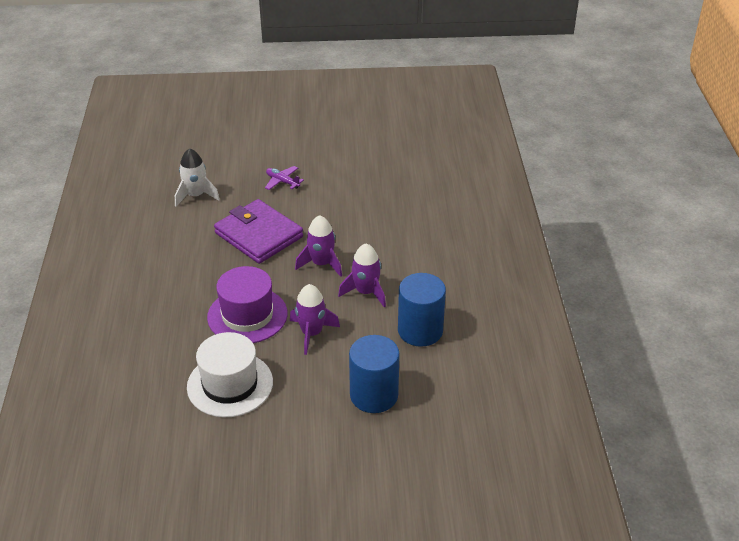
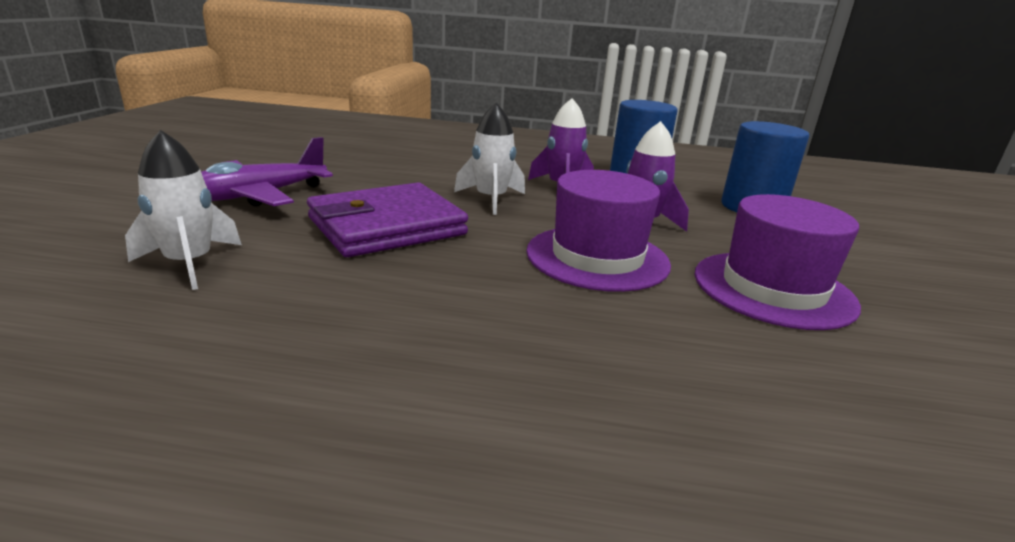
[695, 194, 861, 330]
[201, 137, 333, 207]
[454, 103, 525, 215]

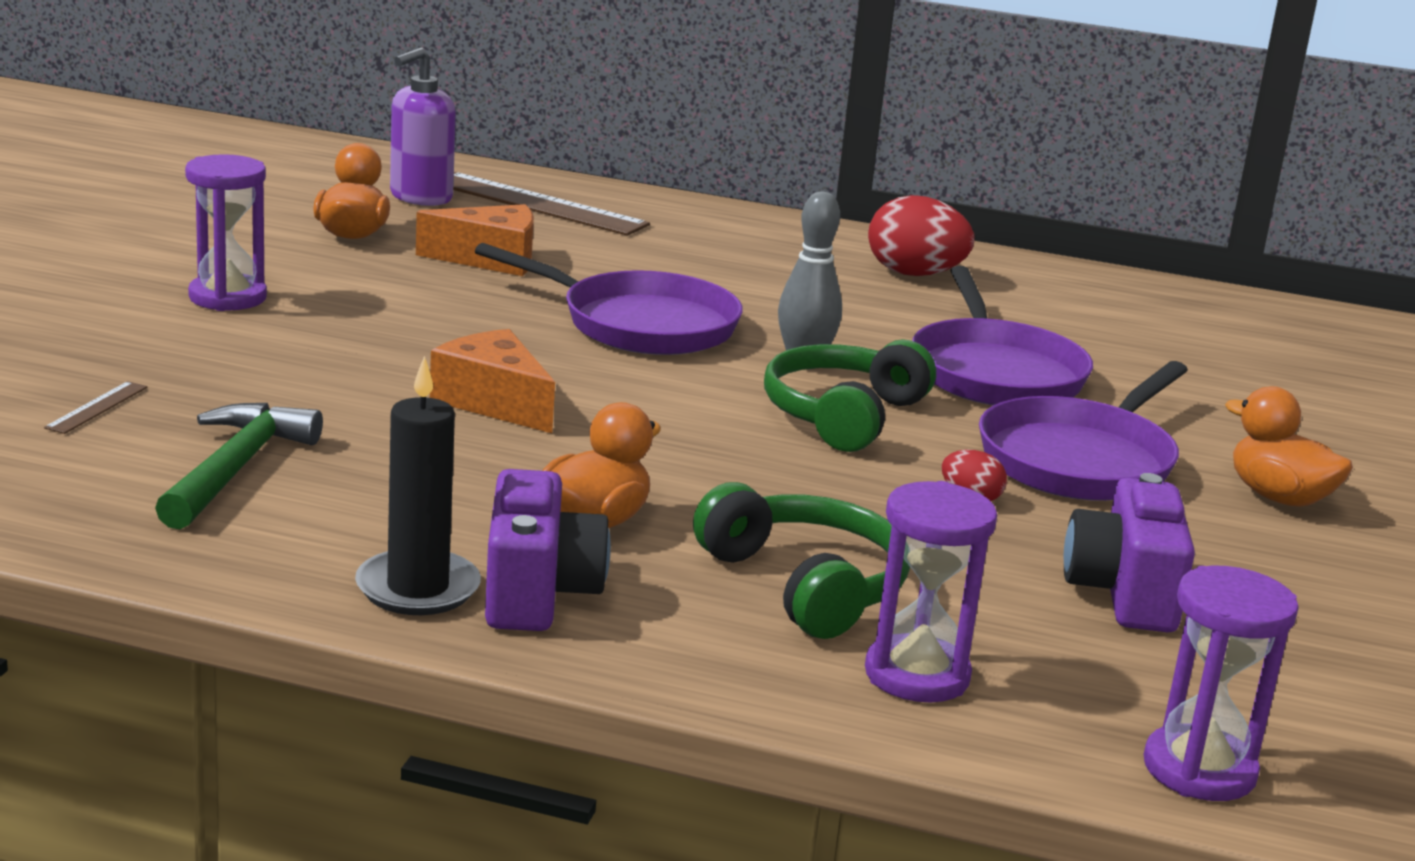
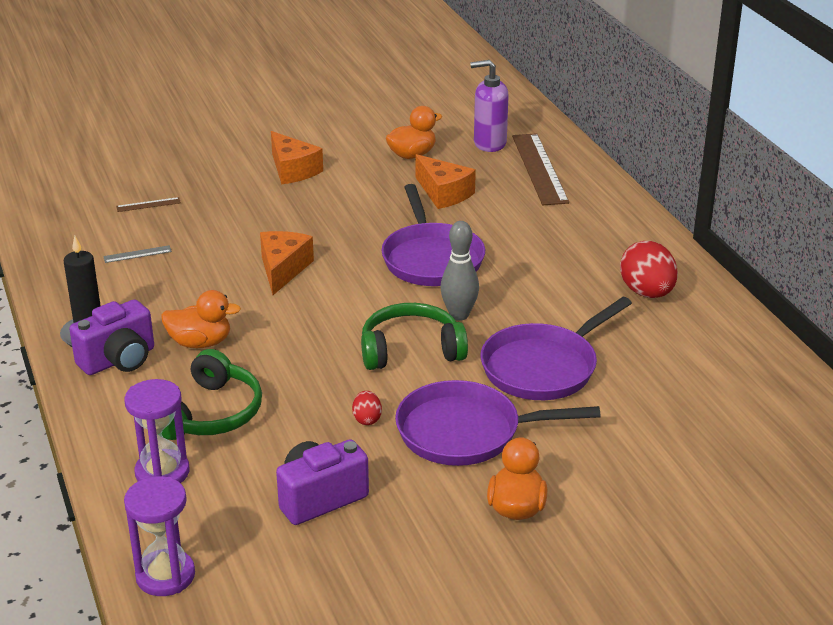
[103, 245, 172, 263]
[271, 131, 323, 184]

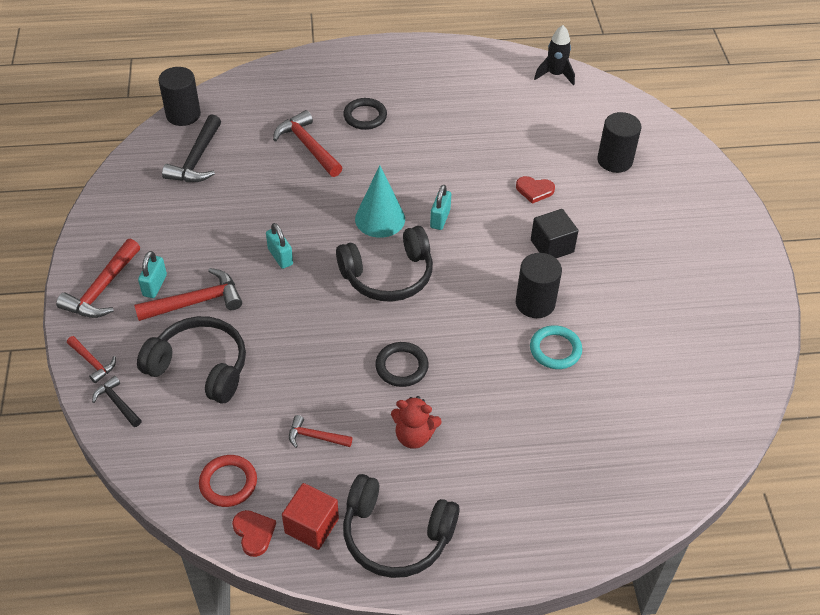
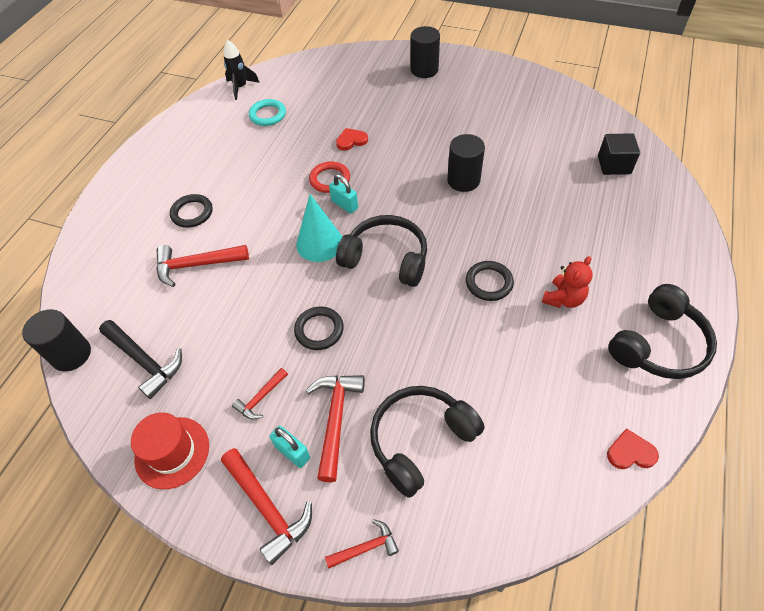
[92, 376, 142, 427] (first image)
[309, 161, 350, 193]
[294, 307, 344, 350]
[282, 483, 339, 550] (first image)
[232, 368, 288, 420]
[336, 215, 427, 287]
[336, 128, 368, 151]
[249, 99, 286, 126]
[598, 133, 640, 175]
[411, 26, 440, 78]
[131, 412, 209, 489]

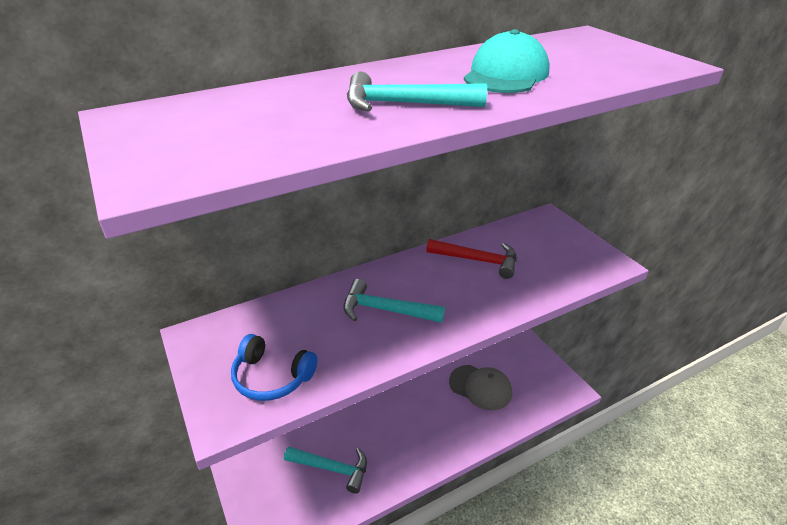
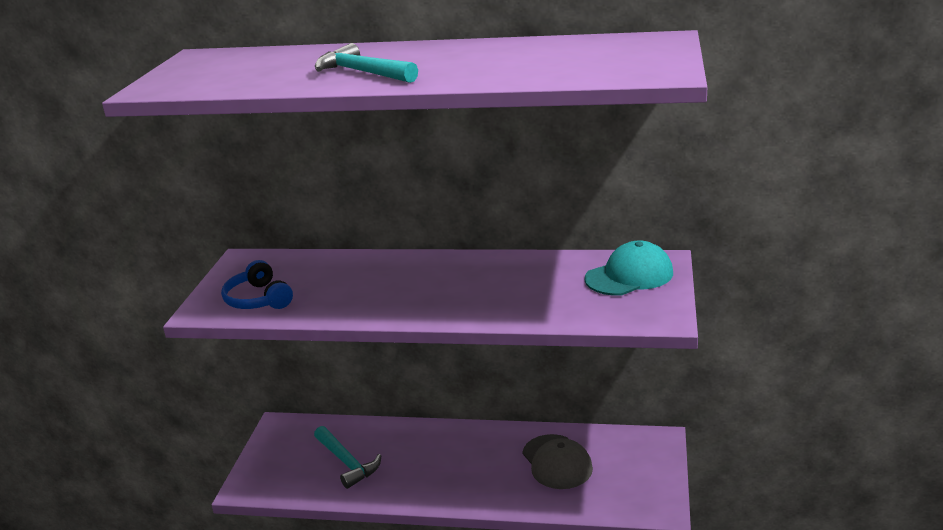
[343, 279, 445, 323] (first image)
[426, 239, 517, 279] (first image)
[585, 241, 673, 296]

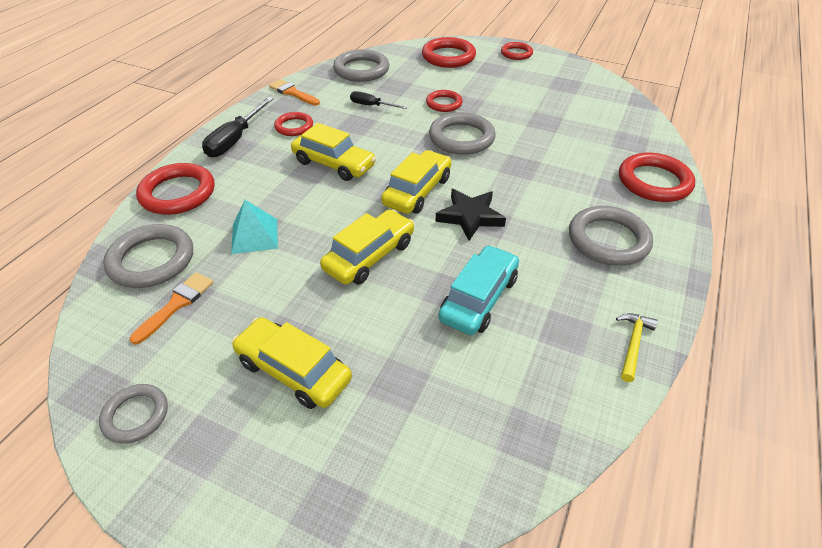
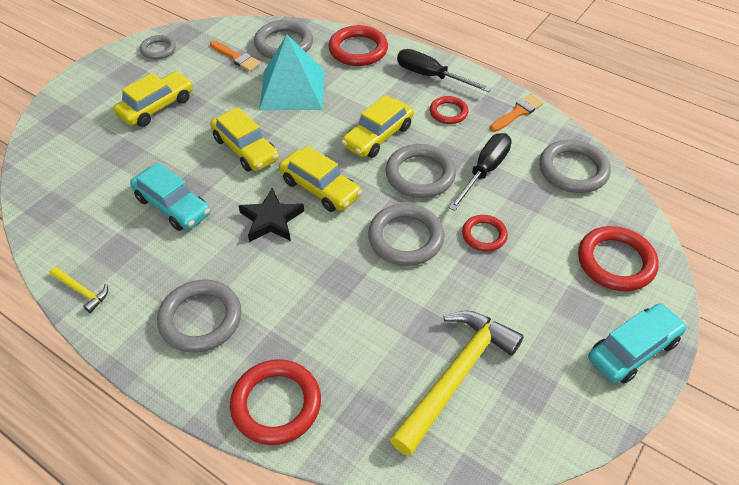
[259, 34, 324, 110]
[449, 133, 512, 211]
[588, 303, 687, 383]
[385, 144, 456, 198]
[390, 310, 524, 456]

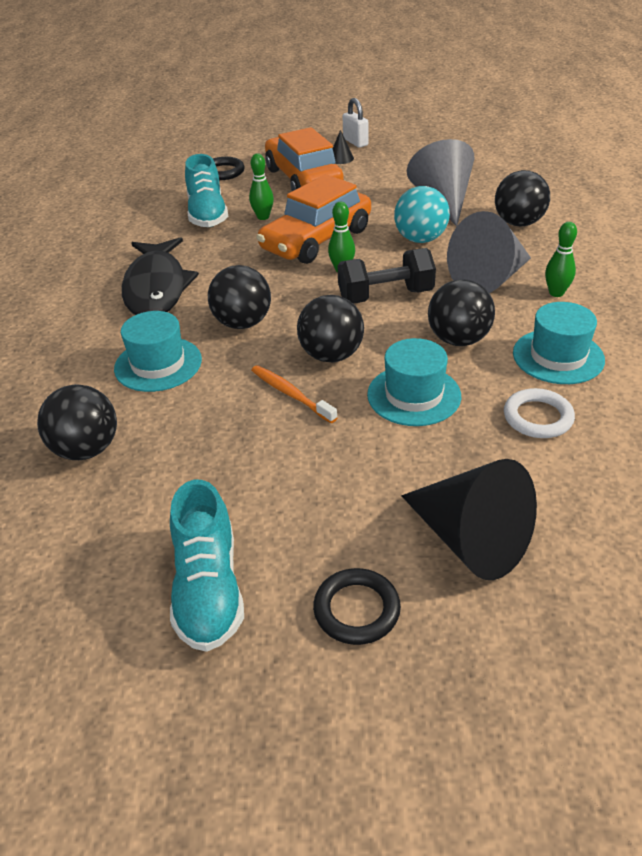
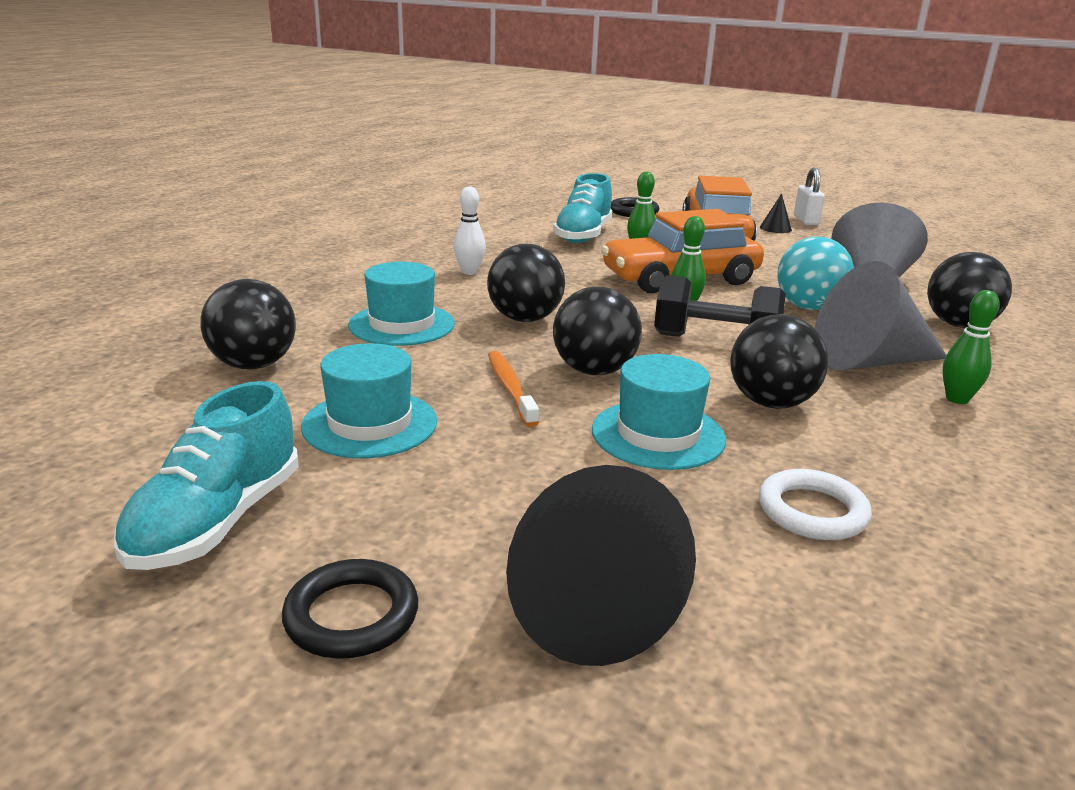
[454, 186, 486, 275]
[301, 343, 437, 458]

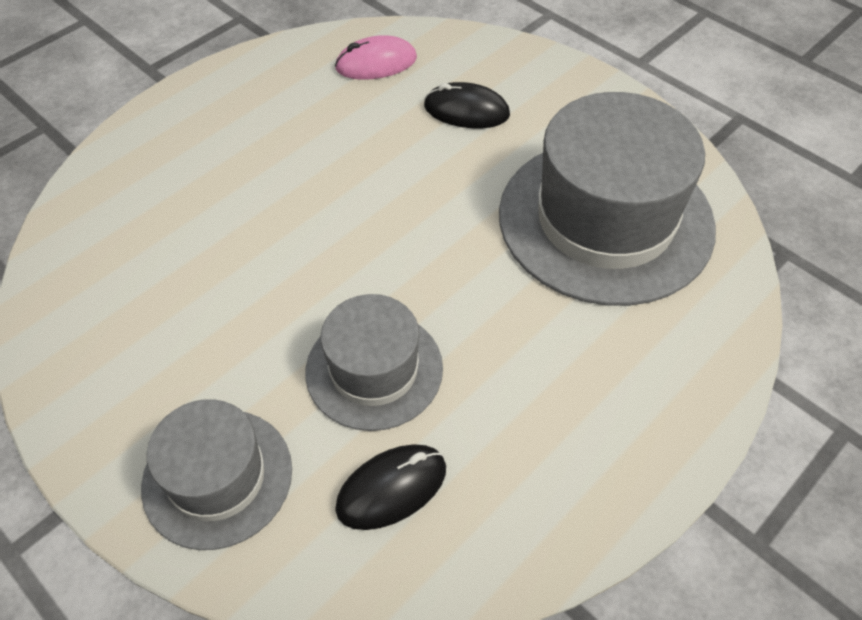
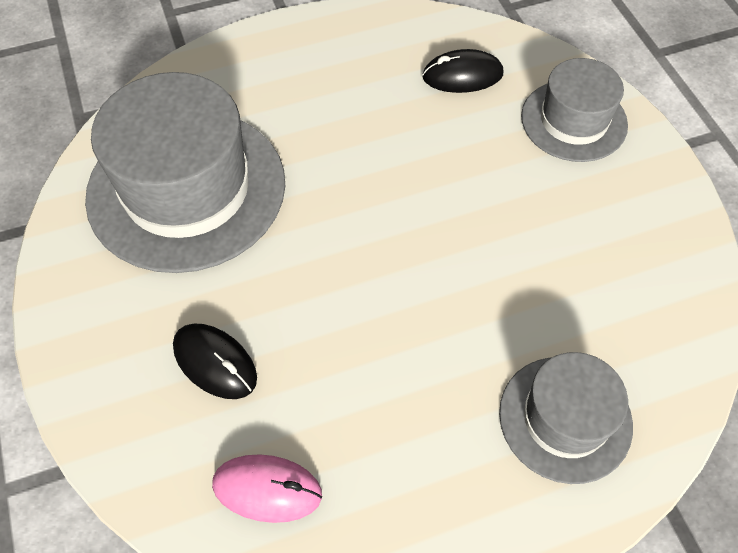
[499, 352, 633, 484]

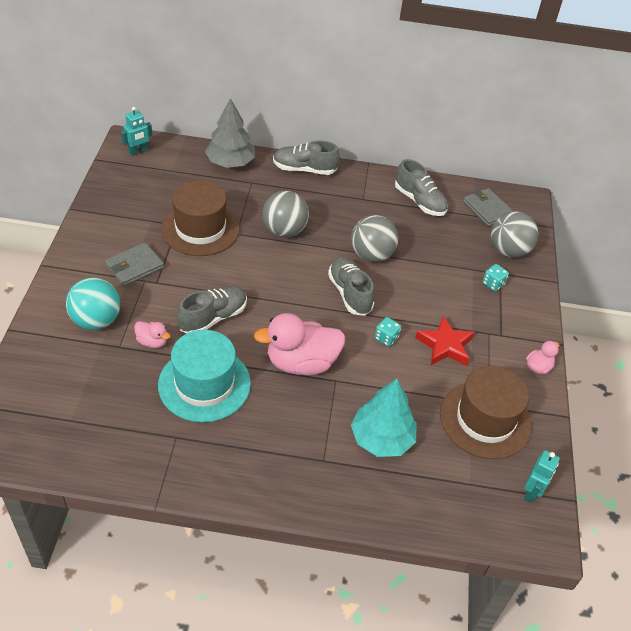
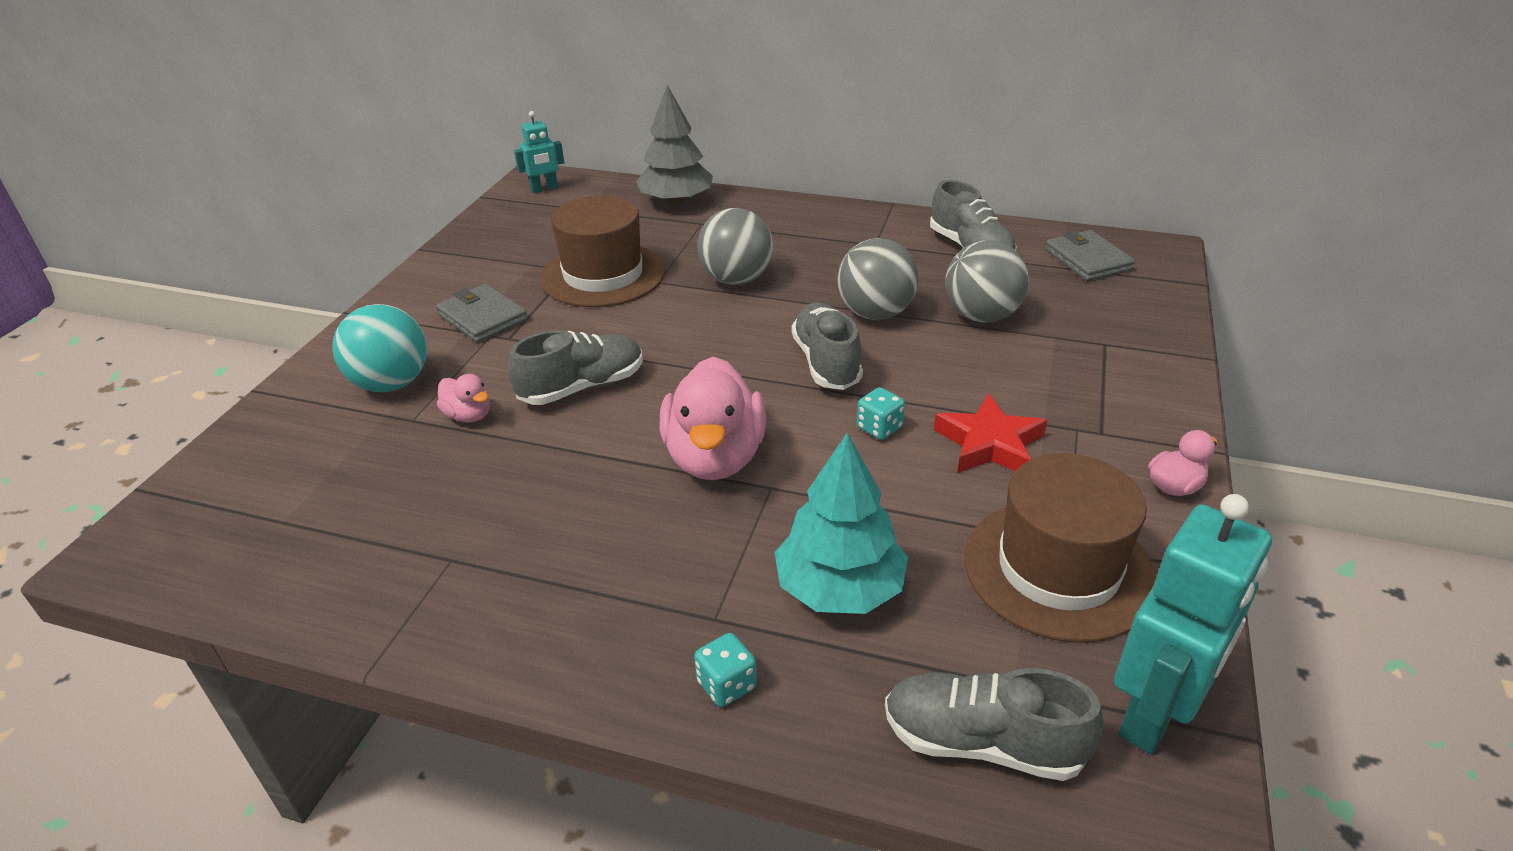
[436, 284, 528, 343]
[158, 330, 251, 422] (first image)
[660, 356, 766, 480]
[885, 668, 1104, 781]
[694, 633, 757, 707]
[945, 240, 1029, 323]
[1114, 494, 1272, 754]

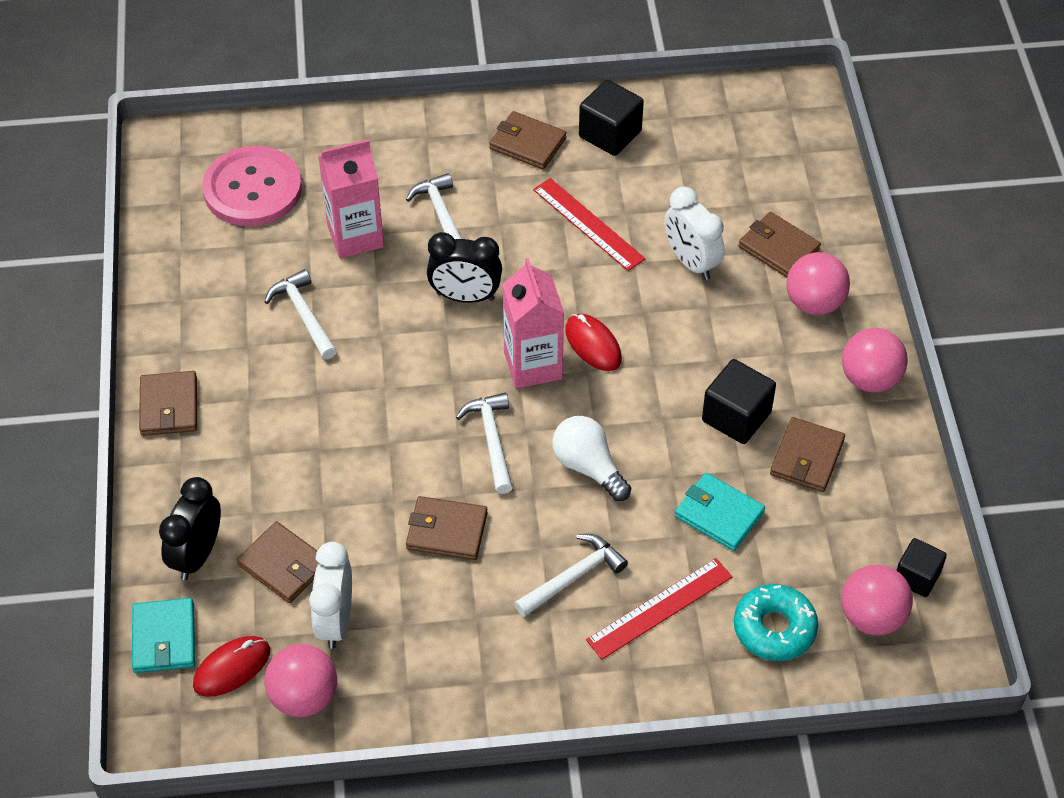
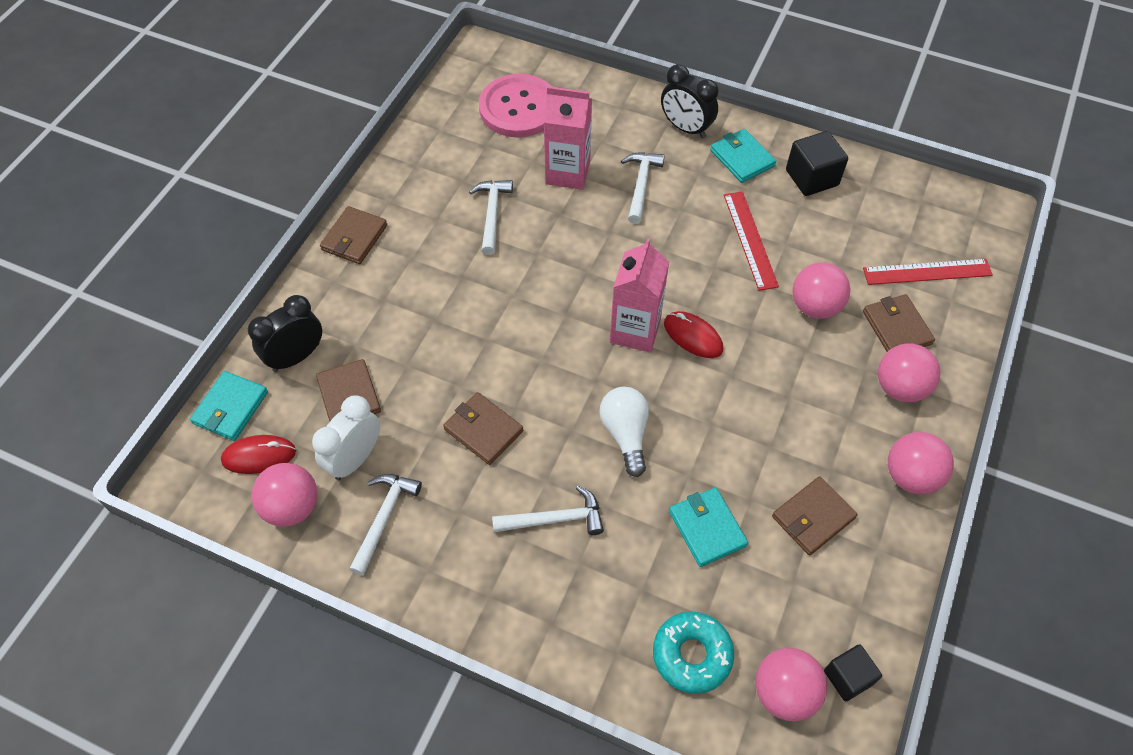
[661, 64, 719, 138]
[349, 474, 422, 576]
[710, 129, 776, 183]
[664, 311, 723, 358]
[863, 259, 993, 285]
[792, 262, 850, 319]
[702, 359, 776, 444] (first image)

